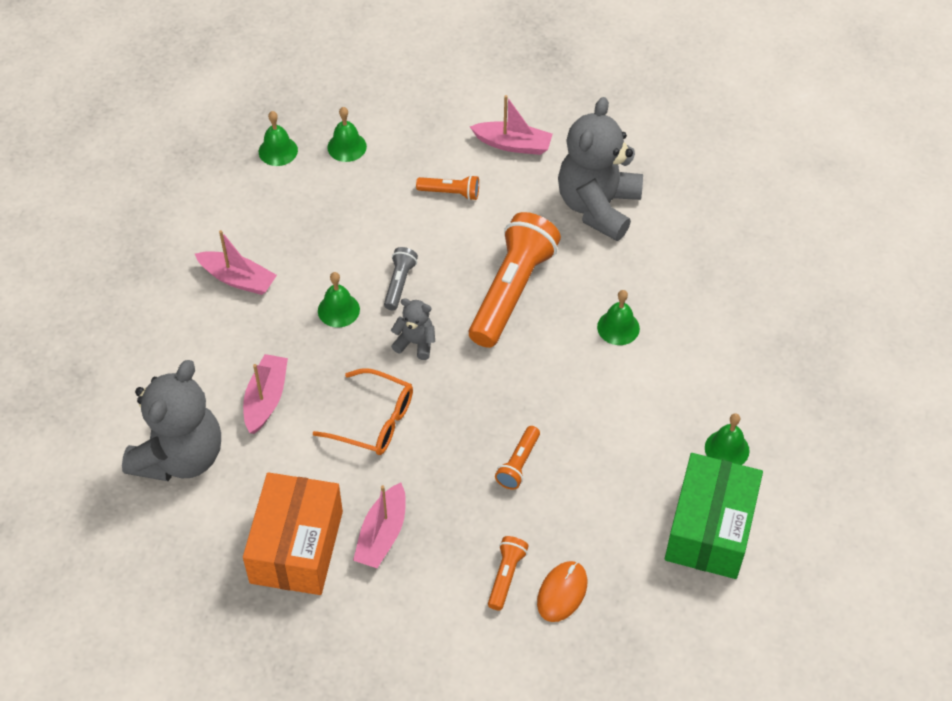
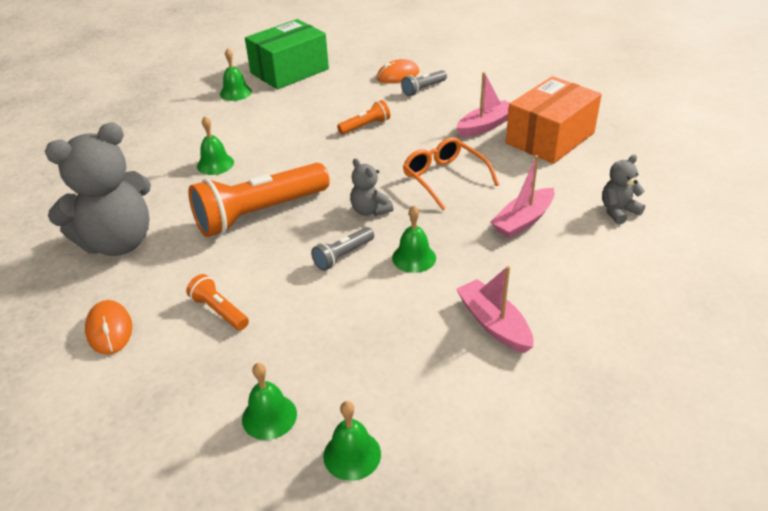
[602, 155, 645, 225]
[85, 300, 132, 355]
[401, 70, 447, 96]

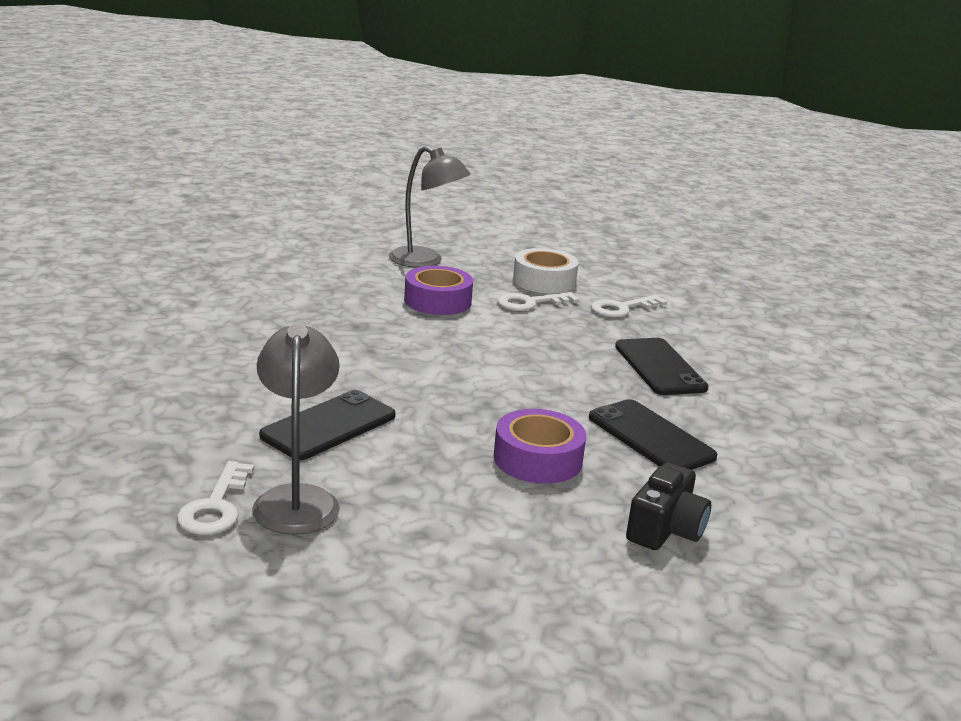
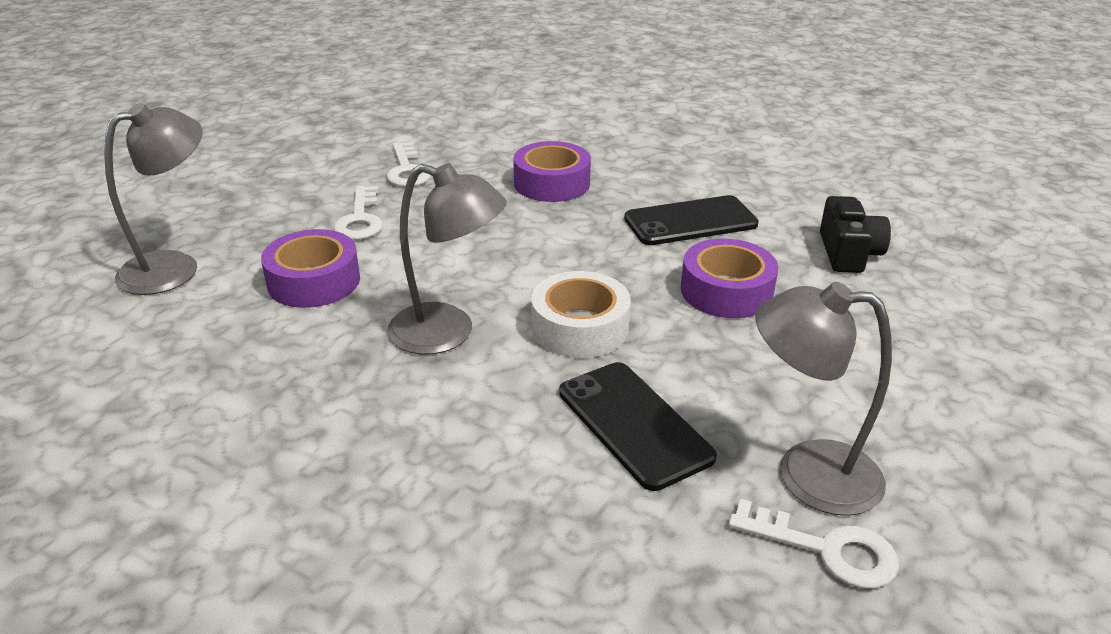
[531, 271, 631, 358]
[513, 141, 591, 202]
[820, 196, 891, 273]
[387, 163, 507, 355]

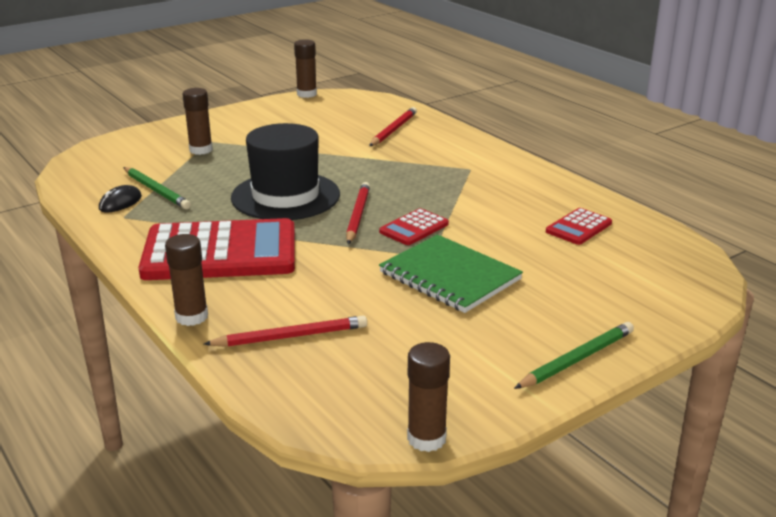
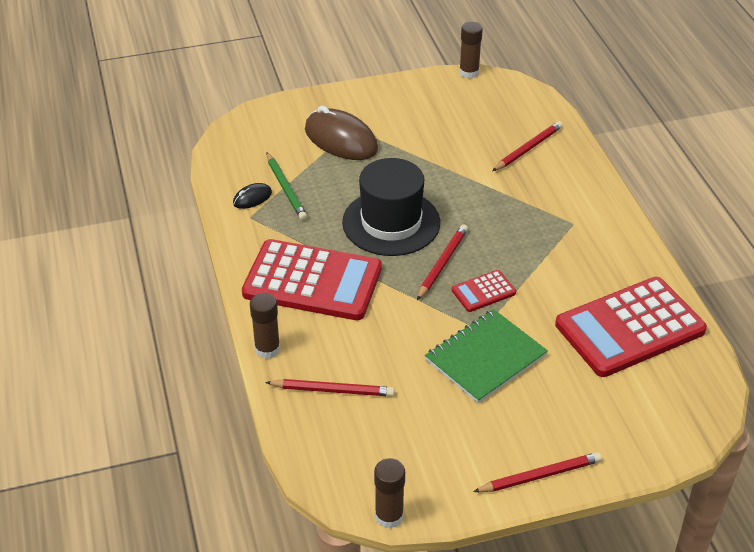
[305, 106, 378, 160]
[425, 309, 548, 403]
[473, 452, 602, 492]
[555, 277, 707, 377]

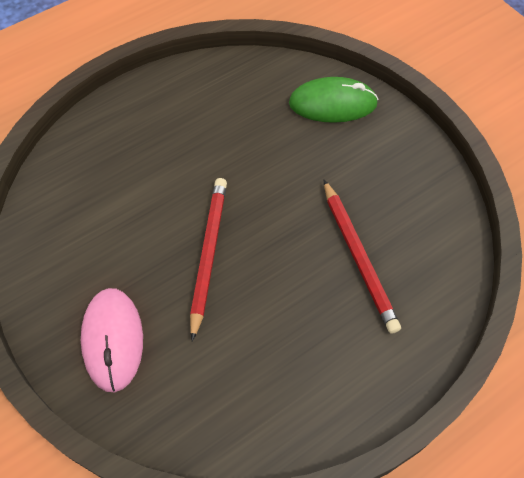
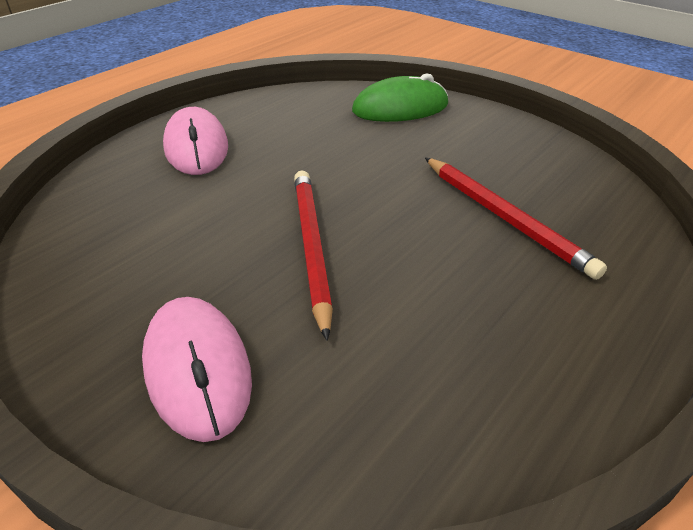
[163, 107, 228, 175]

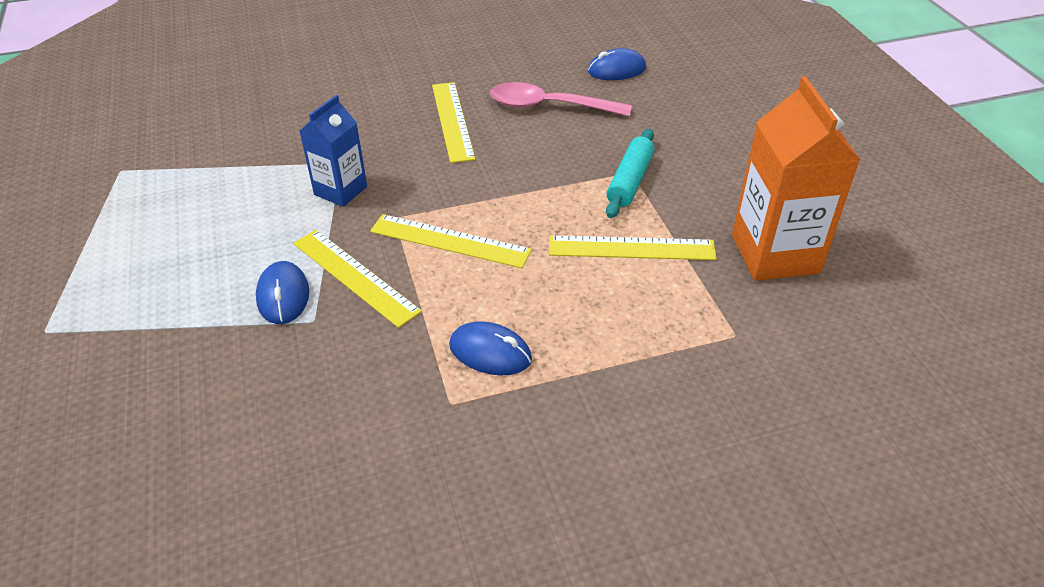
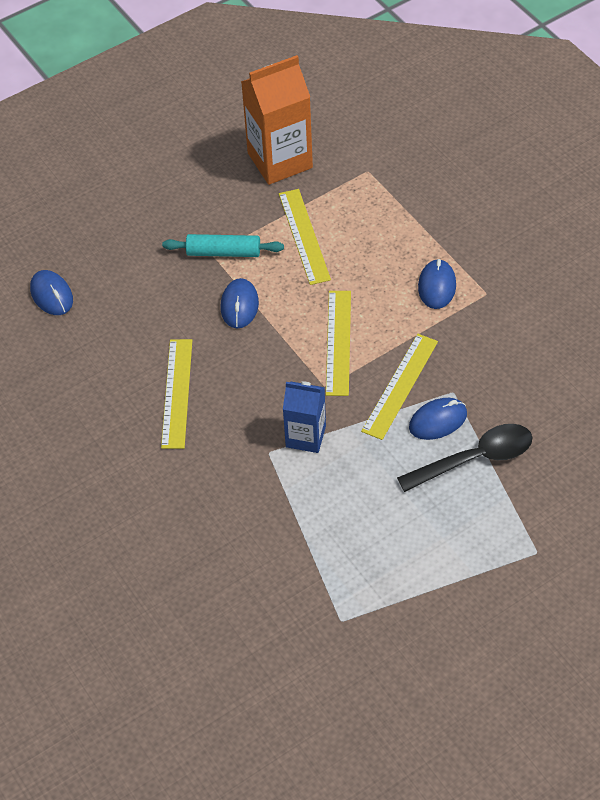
[161, 339, 192, 449]
[490, 82, 632, 116] (first image)
[221, 278, 259, 328]
[397, 424, 533, 492]

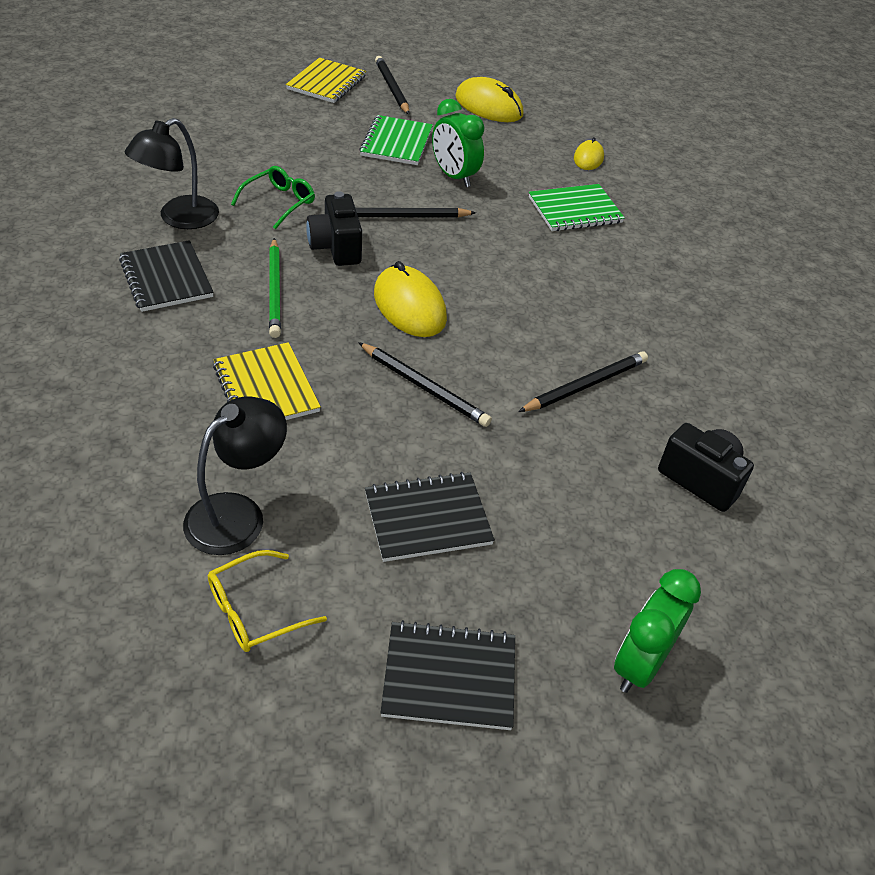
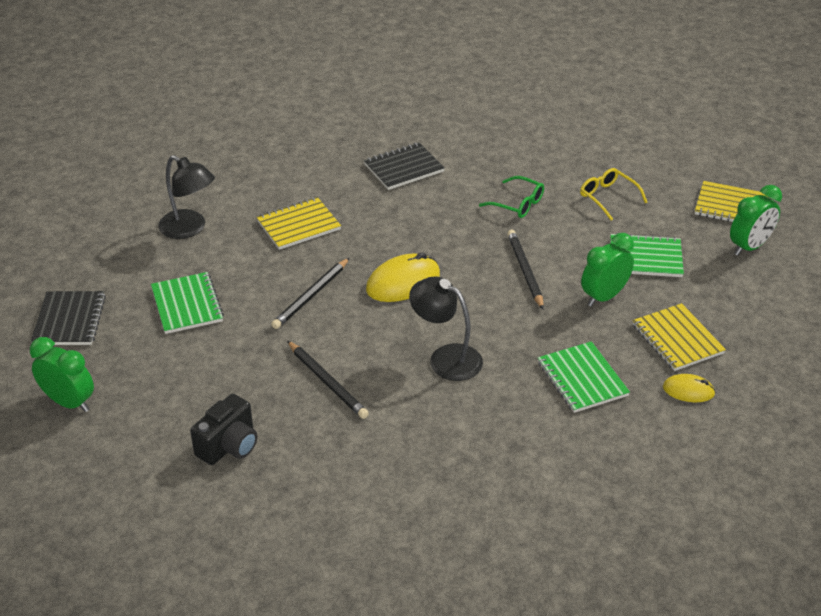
[409, 276, 483, 381]
[580, 168, 648, 220]
[269, 238, 281, 338] (first image)
[306, 191, 362, 266] (first image)
[151, 272, 224, 334]
[730, 185, 782, 255]
[455, 77, 523, 122] (first image)
[632, 303, 726, 371]

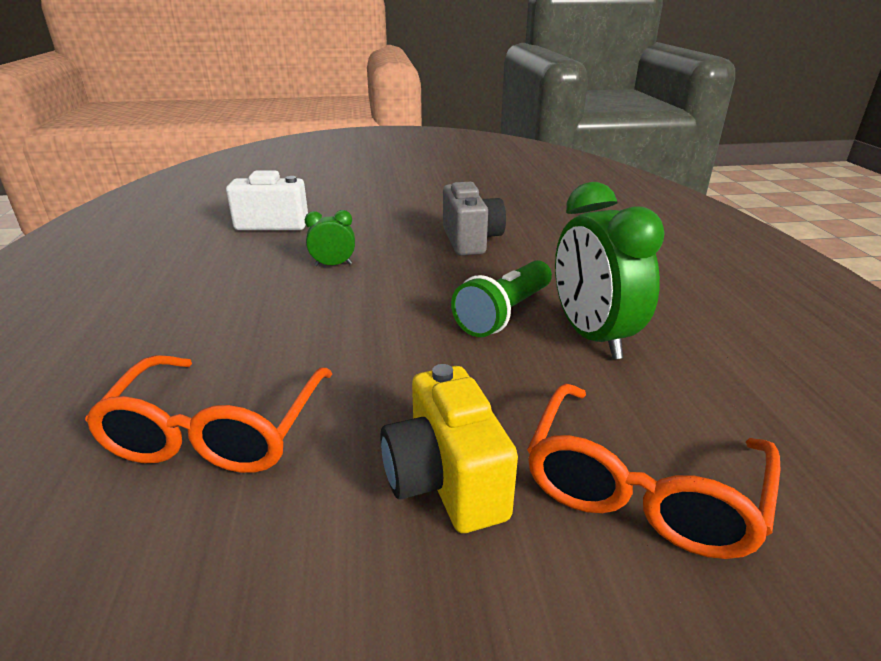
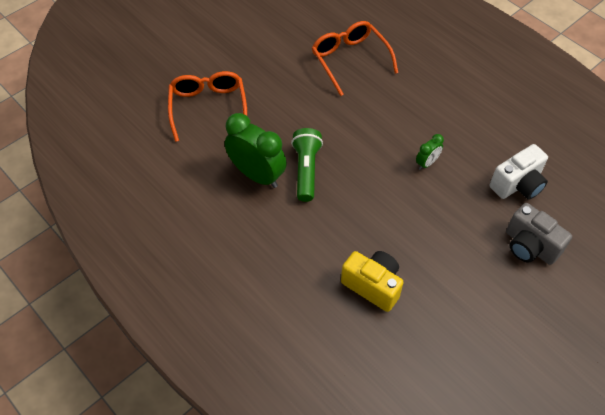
[341, 251, 404, 312]
[506, 203, 572, 265]

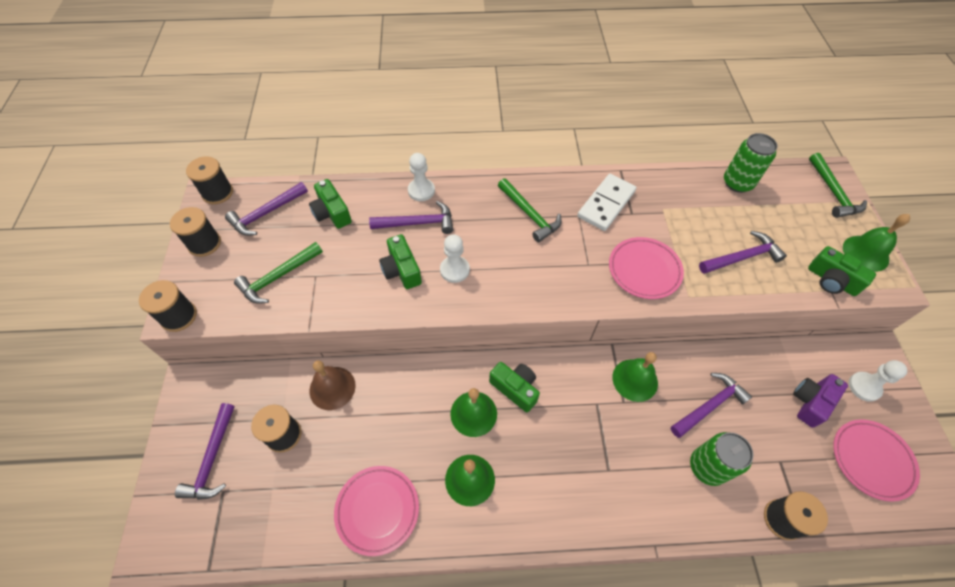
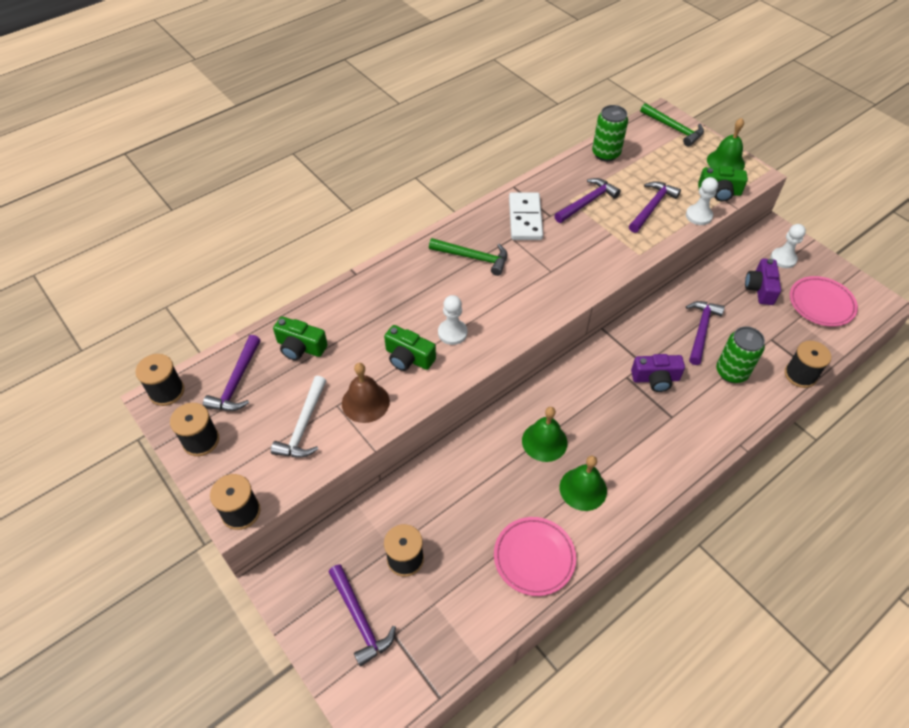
[271, 376, 326, 458]
[342, 363, 390, 423]
[554, 178, 621, 223]
[686, 177, 718, 225]
[489, 362, 540, 412] (first image)
[609, 237, 684, 299] (first image)
[612, 352, 658, 402] (first image)
[631, 354, 685, 392]

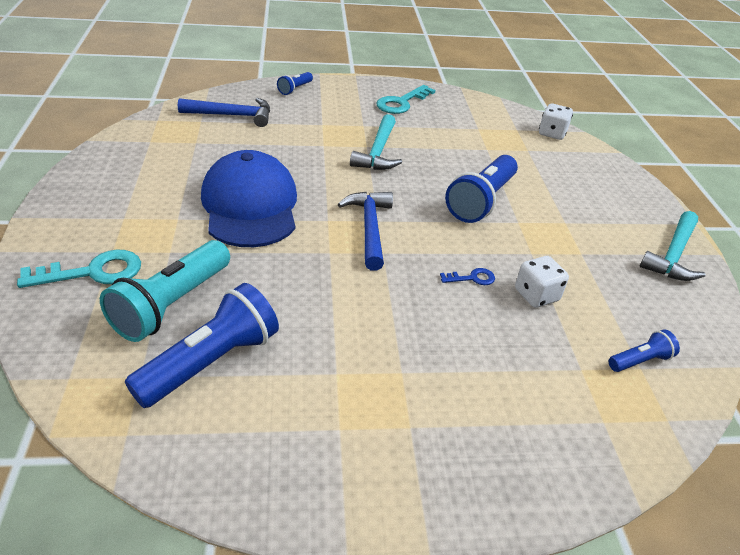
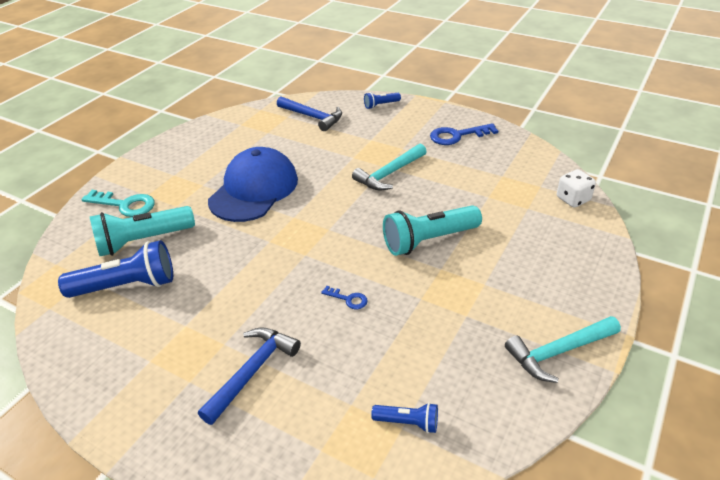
[198, 327, 301, 425]
[430, 123, 498, 145]
[383, 205, 482, 256]
[515, 256, 569, 308] (first image)

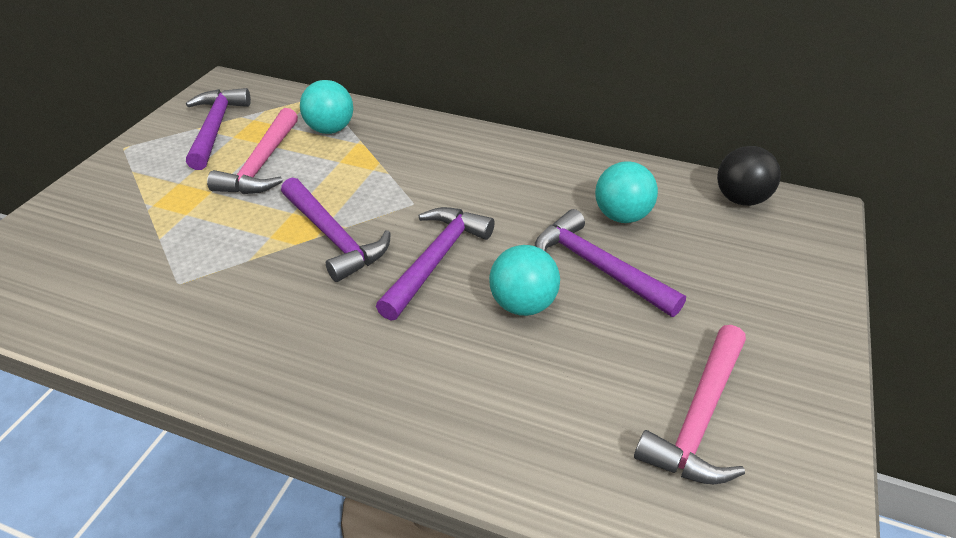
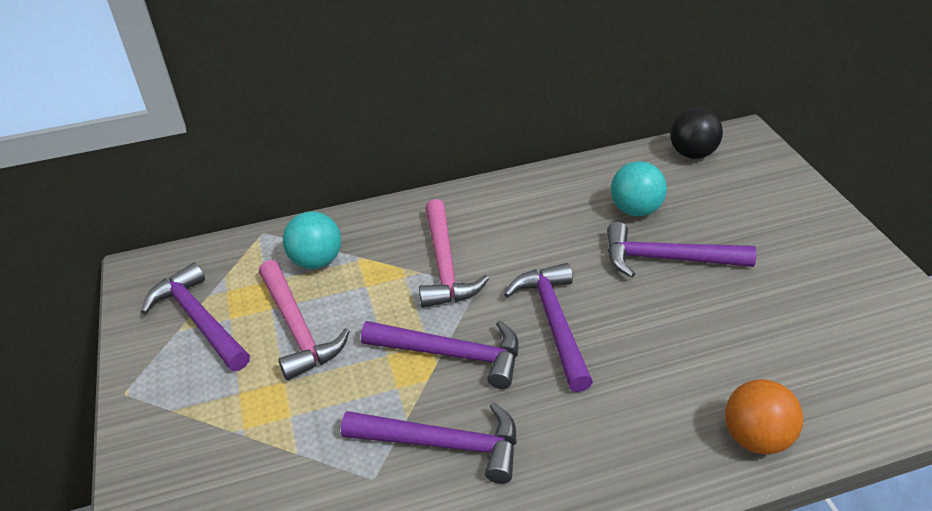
[489, 245, 560, 316] (first image)
[419, 199, 489, 308]
[341, 402, 517, 484]
[725, 379, 803, 454]

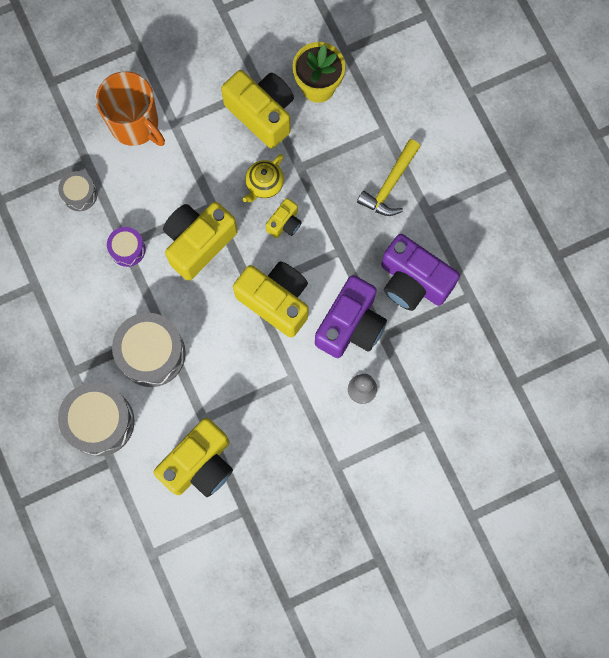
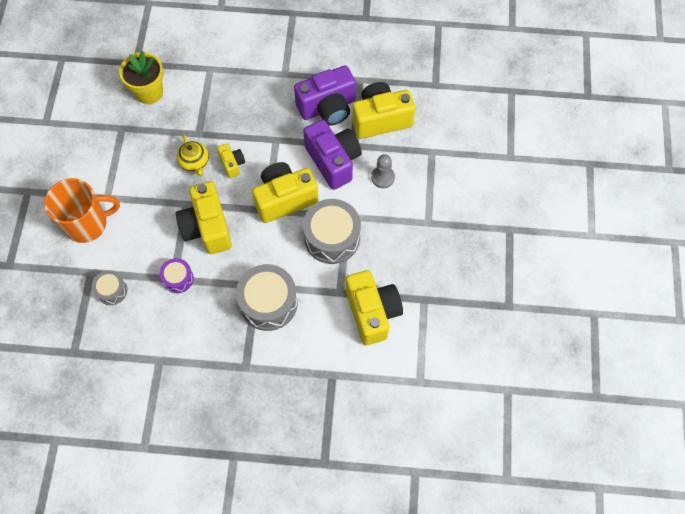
[303, 199, 361, 264]
[352, 82, 415, 139]
[357, 139, 421, 216] (first image)

